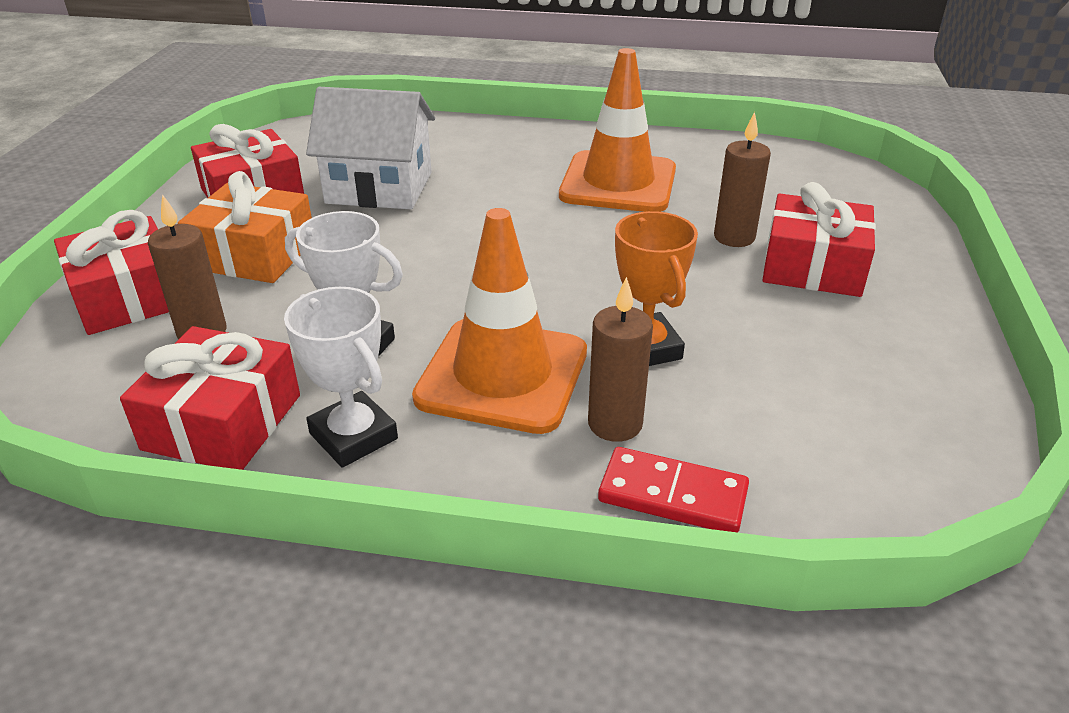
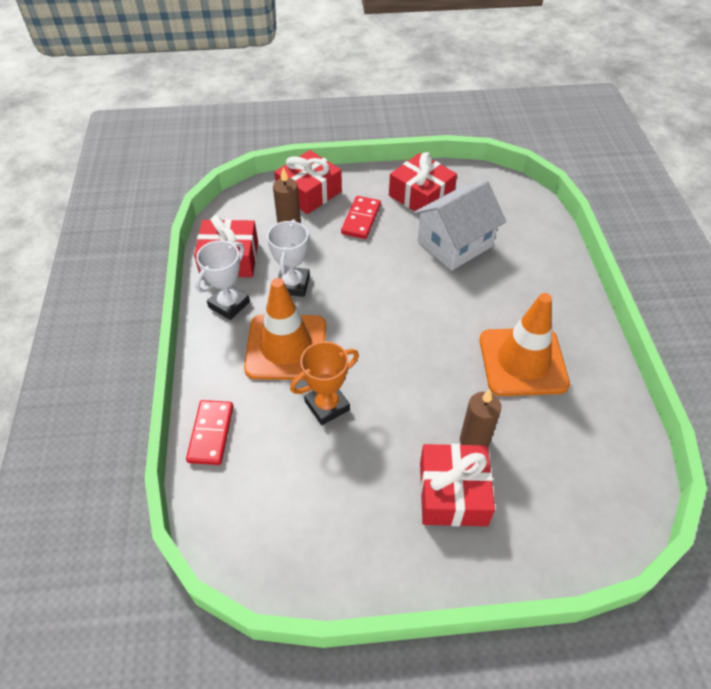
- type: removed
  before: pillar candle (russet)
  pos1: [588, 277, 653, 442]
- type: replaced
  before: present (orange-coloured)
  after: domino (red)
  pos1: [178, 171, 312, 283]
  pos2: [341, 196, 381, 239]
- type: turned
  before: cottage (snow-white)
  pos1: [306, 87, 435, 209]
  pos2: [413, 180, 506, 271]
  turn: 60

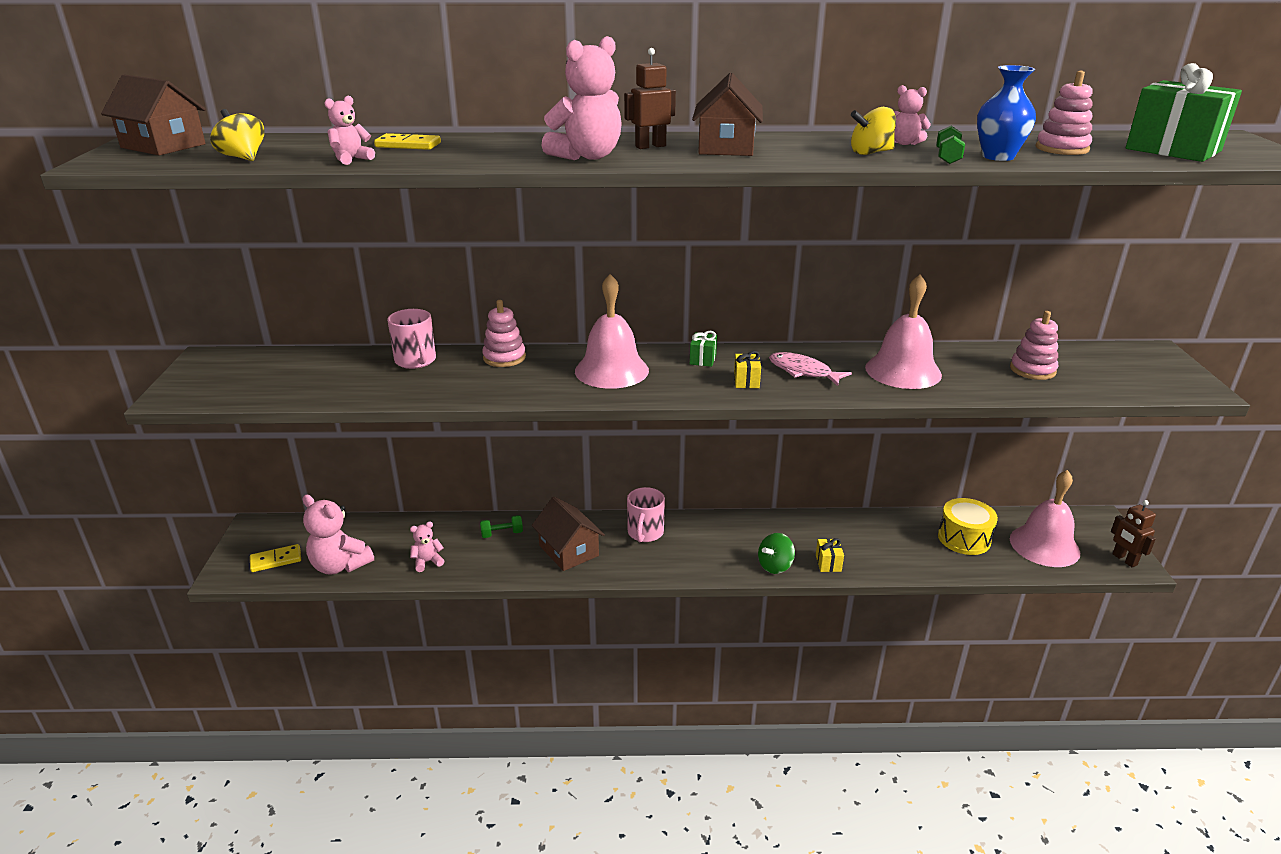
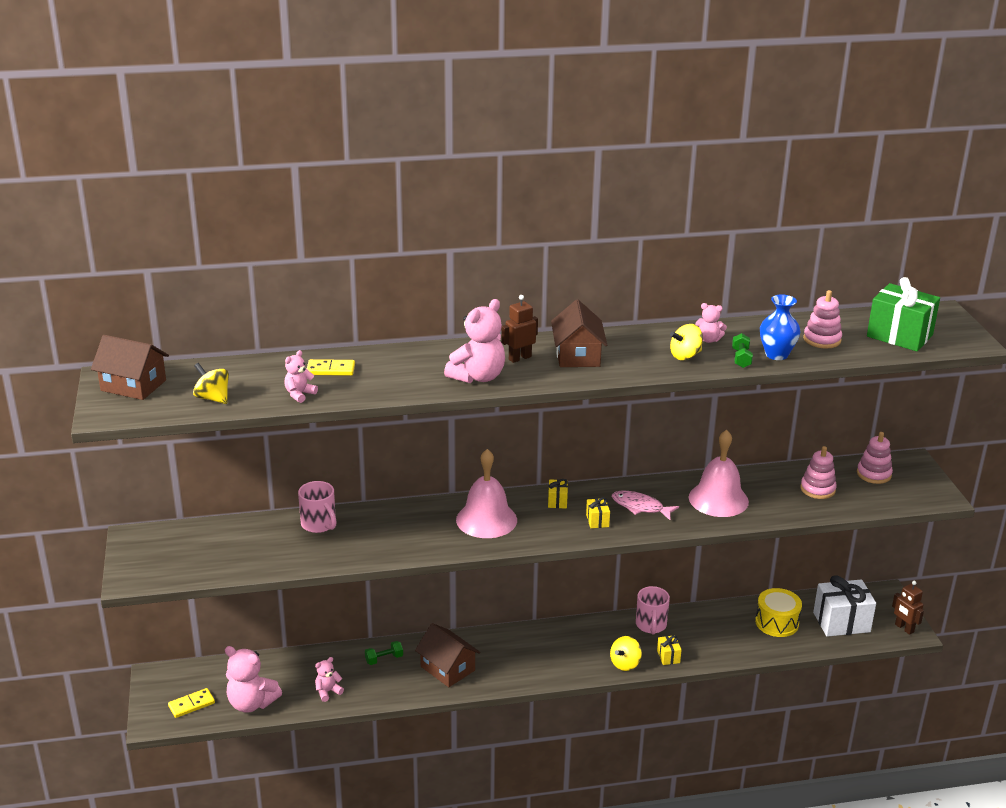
- type: moved
  before: ring stacker (pink)
  pos1: [482, 300, 526, 367]
  pos2: [857, 432, 893, 484]
- type: moved
  before: tea mug (pink)
  pos1: [627, 487, 665, 543]
  pos2: [636, 586, 670, 635]
- type: replaced
  before: bell (pink)
  after: present (snow-white)
  pos1: [1010, 470, 1080, 567]
  pos2: [813, 575, 876, 637]
- type: recoloured
  before: present (emerald)
  after: present (golden)
  pos1: [690, 331, 717, 367]
  pos2: [548, 479, 568, 509]
- type: recoloured
  before: whirligig (emerald)
  after: whirligig (golden)
  pos1: [758, 533, 795, 574]
  pos2: [610, 636, 642, 671]

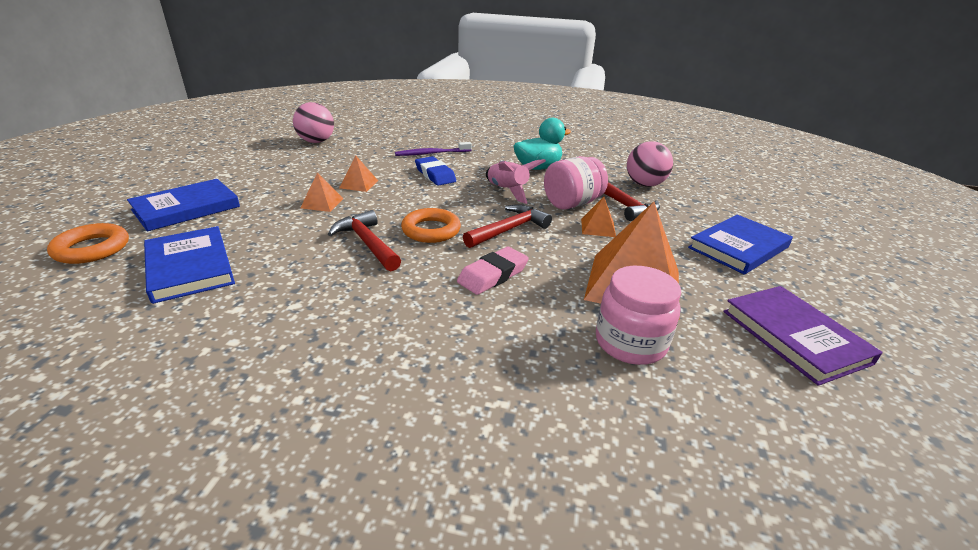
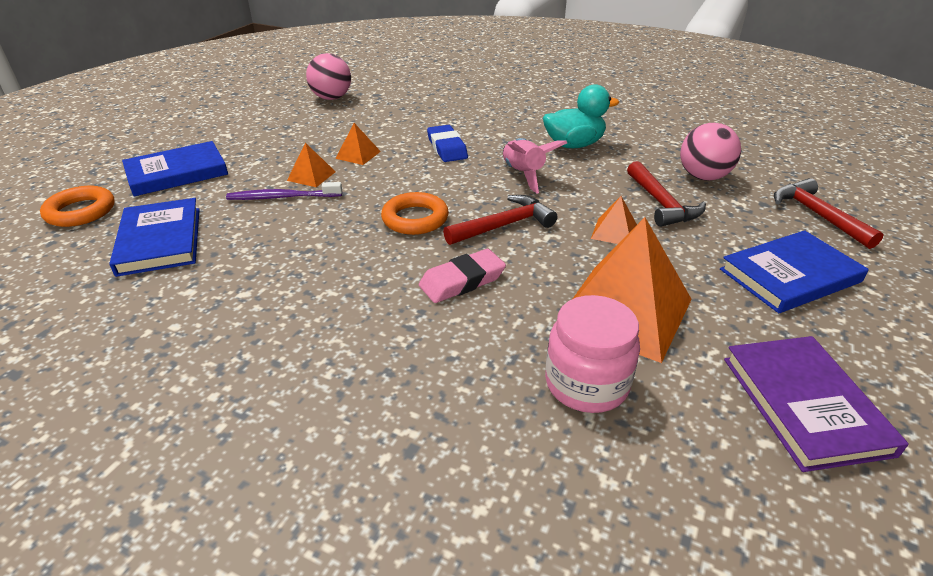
- type: removed
  before: jar (pink)
  pos1: [544, 156, 608, 210]
- type: moved
  before: carpenter's hammer (red)
  pos1: [328, 210, 401, 271]
  pos2: [774, 178, 884, 249]
- type: moved
  before: tooth brush (royal purple)
  pos1: [395, 142, 472, 156]
  pos2: [226, 182, 342, 200]

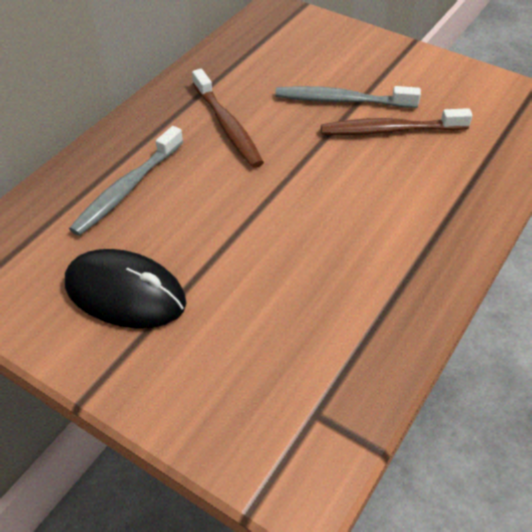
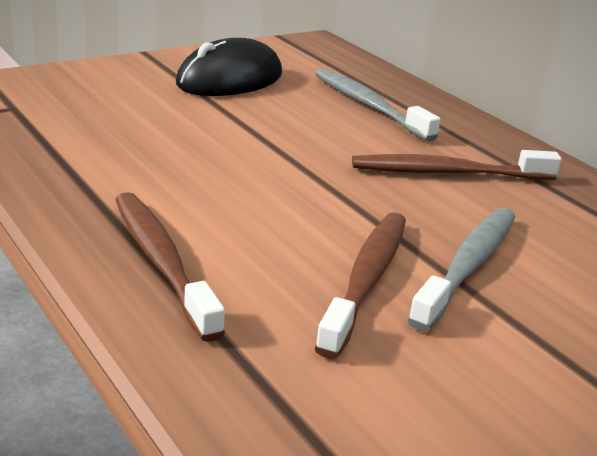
- type: added
  after: tooth brush (russet)
  pos2: [115, 192, 225, 342]

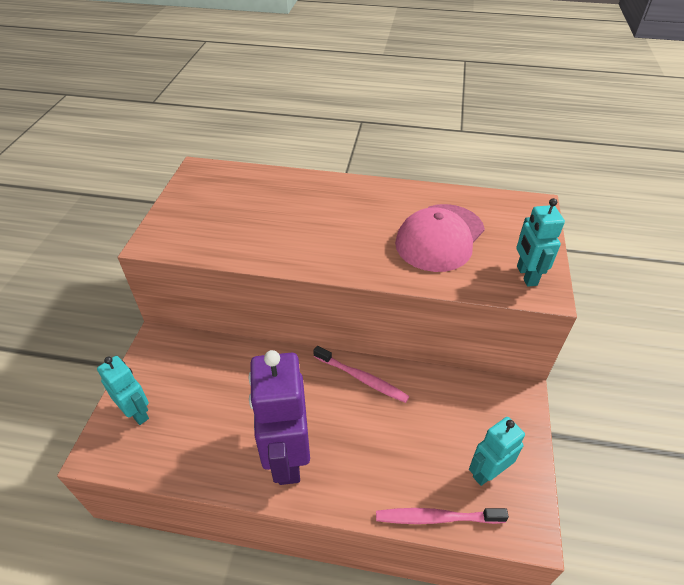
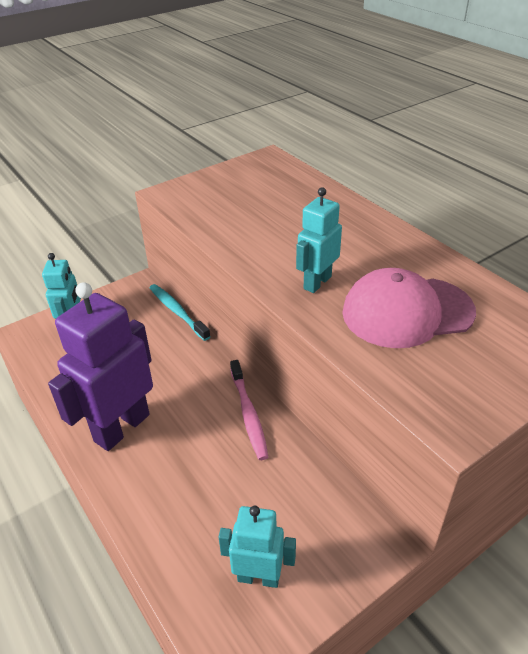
- type: removed
  before: tooth brush (pink)
  pos1: [376, 508, 509, 524]
- type: added
  after: tooth brush (turquoise)
  pos2: [149, 284, 211, 341]
- type: moved
  before: toy robot (turquoise)
  pos1: [516, 198, 565, 287]
  pos2: [296, 187, 342, 293]

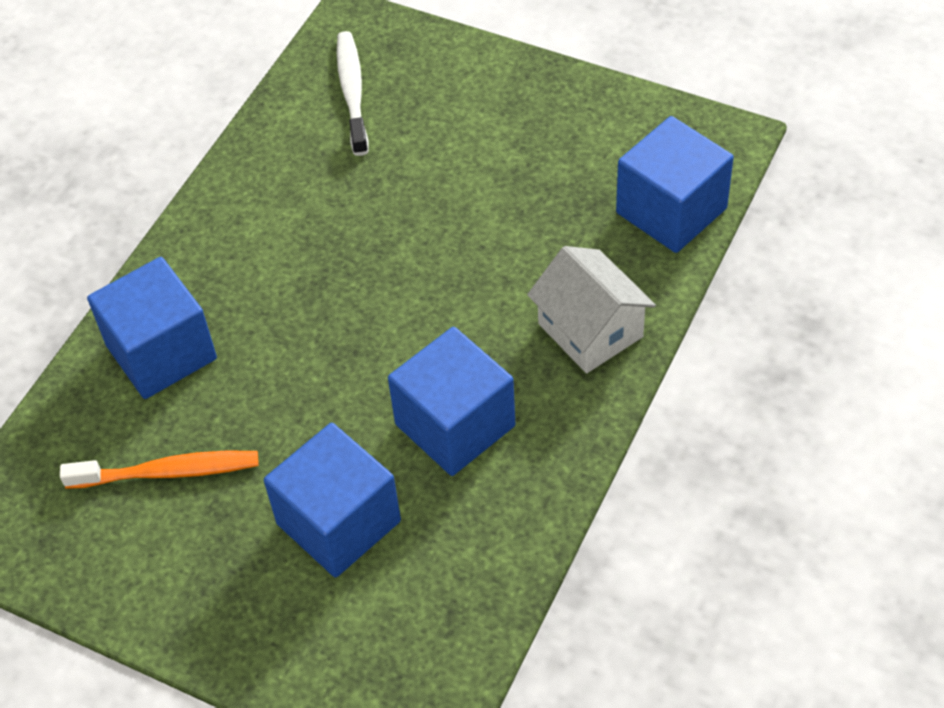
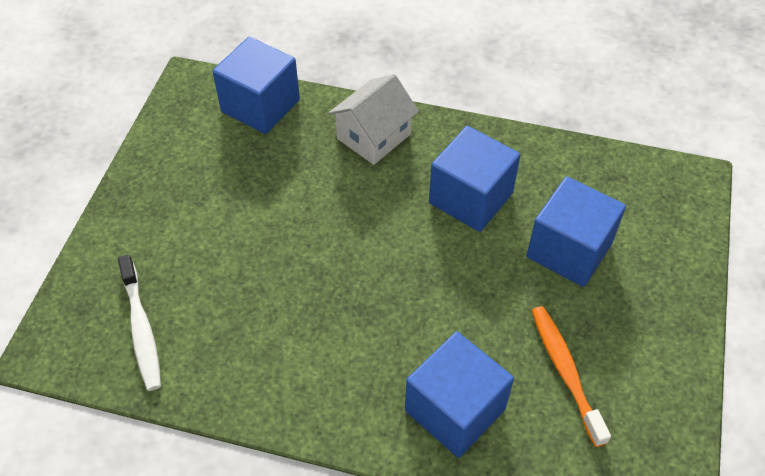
- type: turned
  before: tooth brush (snow-white)
  pos1: [337, 31, 368, 156]
  pos2: [118, 255, 161, 391]
  turn: -90

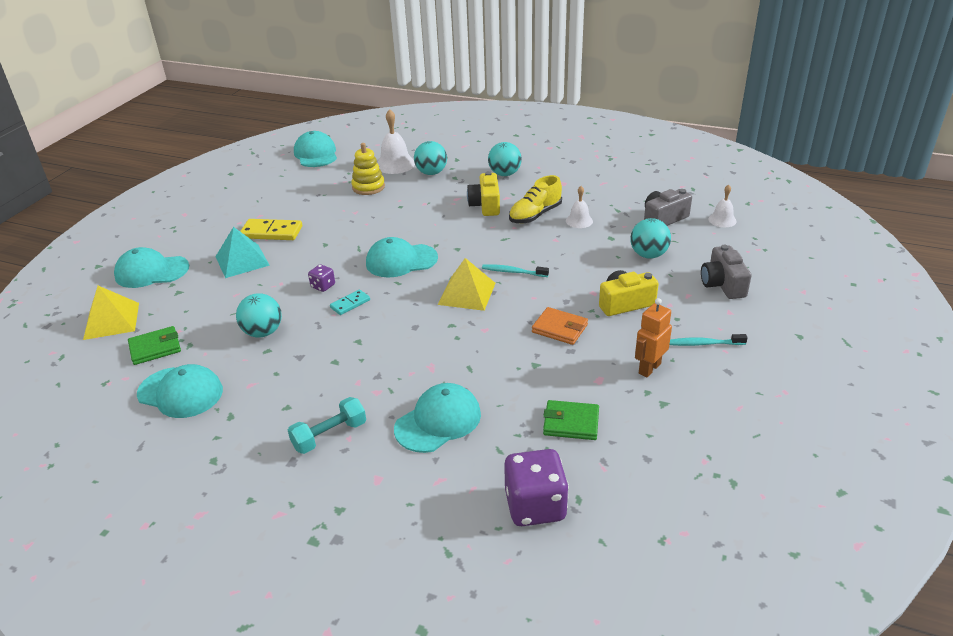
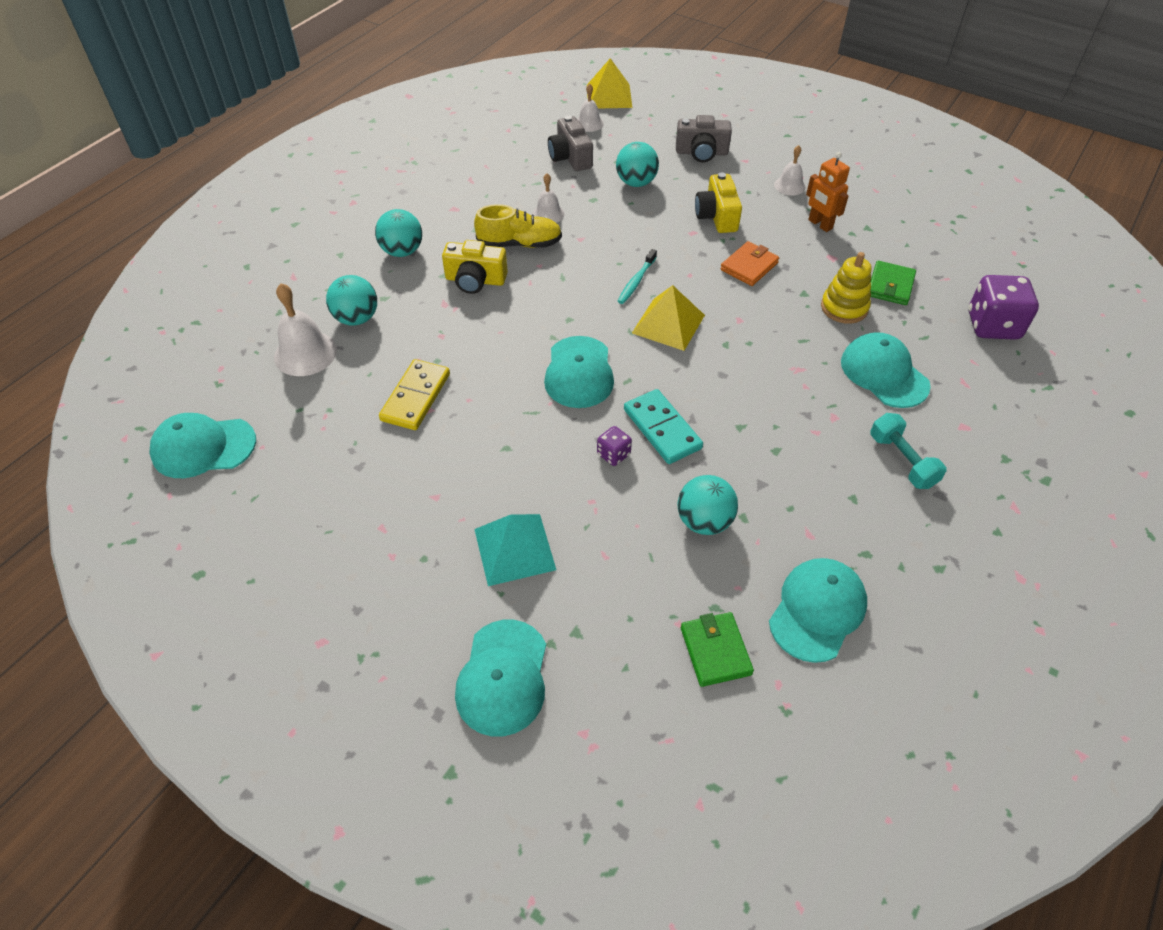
- type: moved
  before: pyramid shape (golden)
  pos1: [83, 286, 139, 340]
  pos2: [587, 58, 632, 109]
- type: moved
  before: domino (golden)
  pos1: [240, 219, 302, 240]
  pos2: [379, 359, 450, 430]
- type: moved
  before: ring stacker (golden)
  pos1: [351, 143, 385, 195]
  pos2: [821, 252, 872, 324]
- type: replaced
  before: tooth brush (turquoise)
  after: bell (snow-white)
  pos1: [670, 334, 748, 346]
  pos2: [774, 145, 805, 195]
- type: turned
  before: lace-up shoe (golden)
  pos1: [509, 175, 562, 223]
  pos2: [474, 204, 562, 248]
  turn: -60
- type: resized
  before: domino (turquoise)
  pos1: [330, 290, 370, 315]
  pos2: [624, 389, 703, 464]
  scale: 1.74

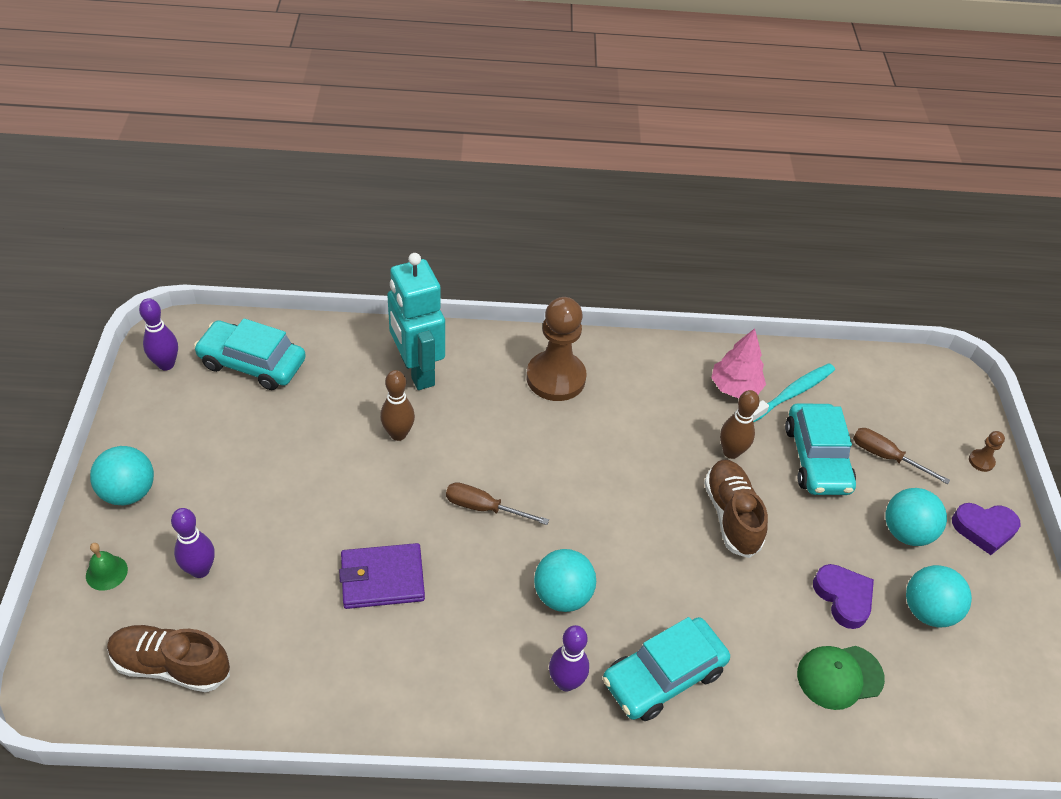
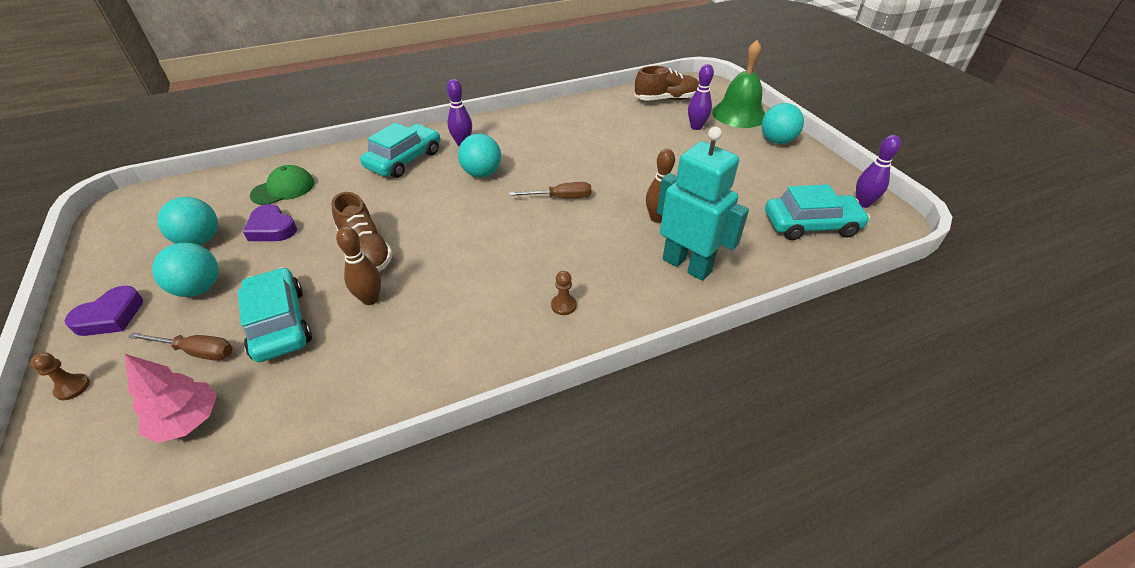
- type: removed
  before: card wallet (royal purple)
  pos1: [339, 543, 425, 609]
- type: removed
  before: tooth brush (turquoise)
  pos1: [753, 363, 835, 423]
- type: moved
  before: toy tree (pink)
  pos1: [711, 328, 766, 399]
  pos2: [125, 354, 217, 443]
- type: turned
  before: heart (royal purple)
  pos1: [952, 503, 1020, 555]
  pos2: [65, 286, 143, 336]
  turn: 150
- type: resized
  before: bell (emerald)
  pos1: [86, 543, 128, 591]
  pos2: [712, 40, 765, 128]
  scale: 2.27
- type: resized
  before: pawn (russet)
  pos1: [526, 297, 587, 401]
  pos2: [551, 271, 576, 315]
  scale: 0.41

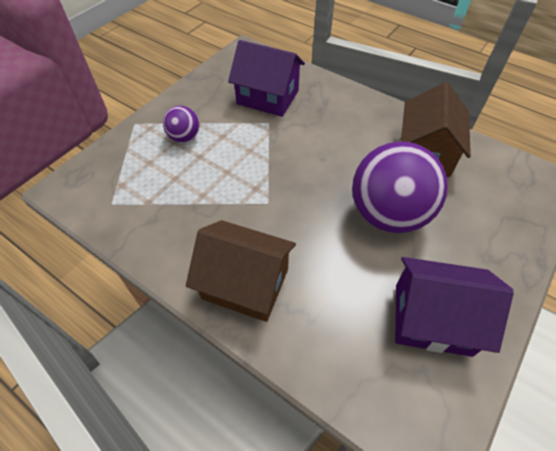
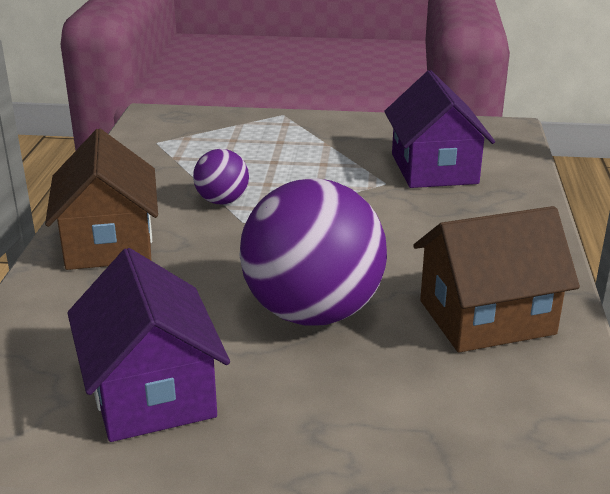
- type: moved
  before: sphere (royal purple)
  pos1: [163, 106, 199, 142]
  pos2: [193, 149, 249, 205]

